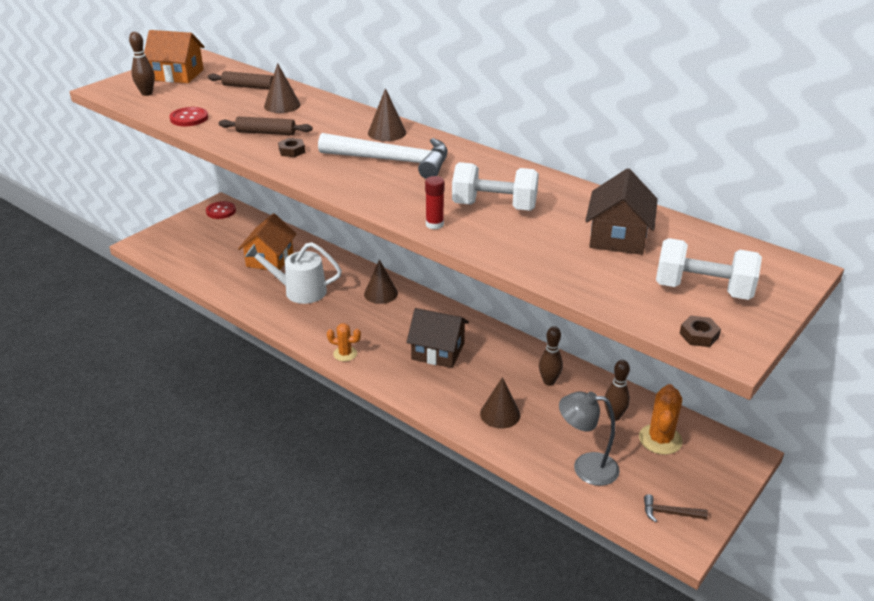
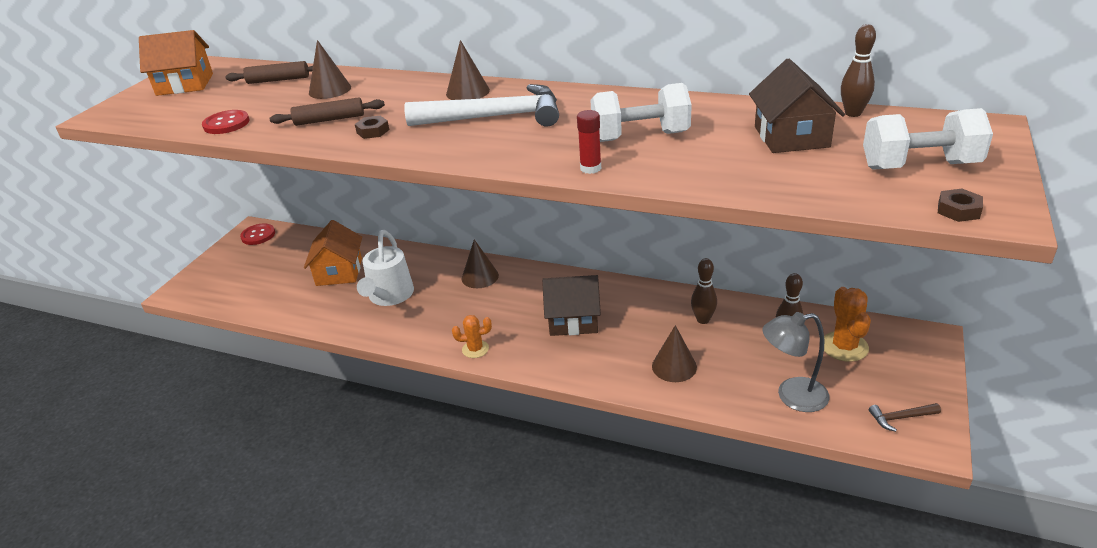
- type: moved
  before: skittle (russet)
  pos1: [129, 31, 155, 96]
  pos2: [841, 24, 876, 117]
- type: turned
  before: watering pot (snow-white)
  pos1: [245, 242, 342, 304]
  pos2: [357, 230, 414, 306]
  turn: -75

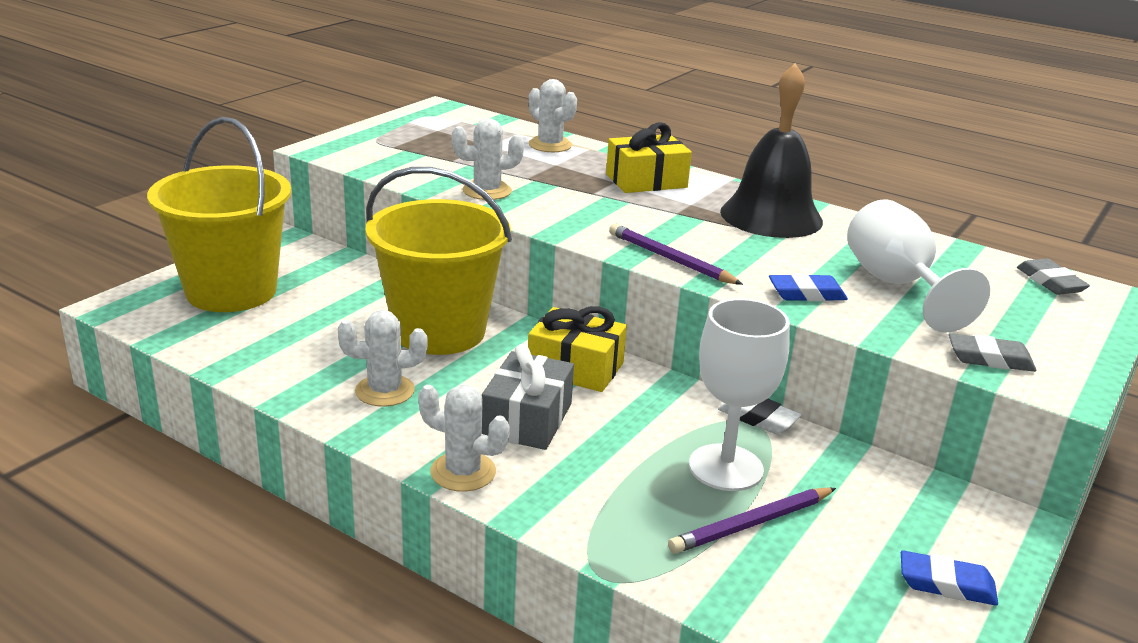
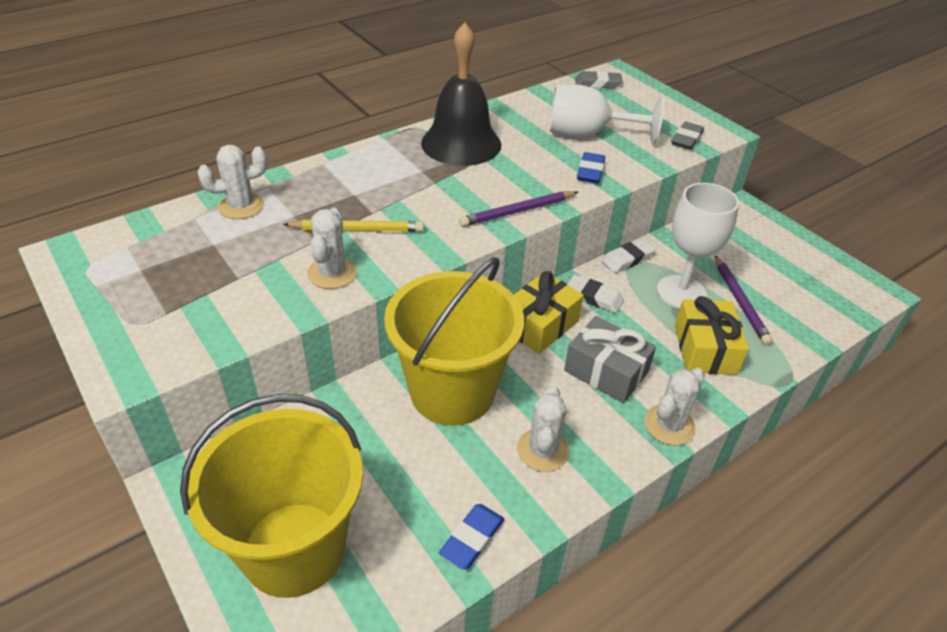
- type: added
  after: pencil (golden)
  pos2: [283, 220, 424, 232]
- type: added
  after: pencil eraser (snow-white)
  pos2: [567, 275, 624, 313]
- type: moved
  before: present (golden)
  pos1: [606, 122, 692, 193]
  pos2: [675, 296, 749, 375]
- type: moved
  before: pencil eraser (cobalt)
  pos1: [901, 550, 998, 606]
  pos2: [439, 504, 505, 570]

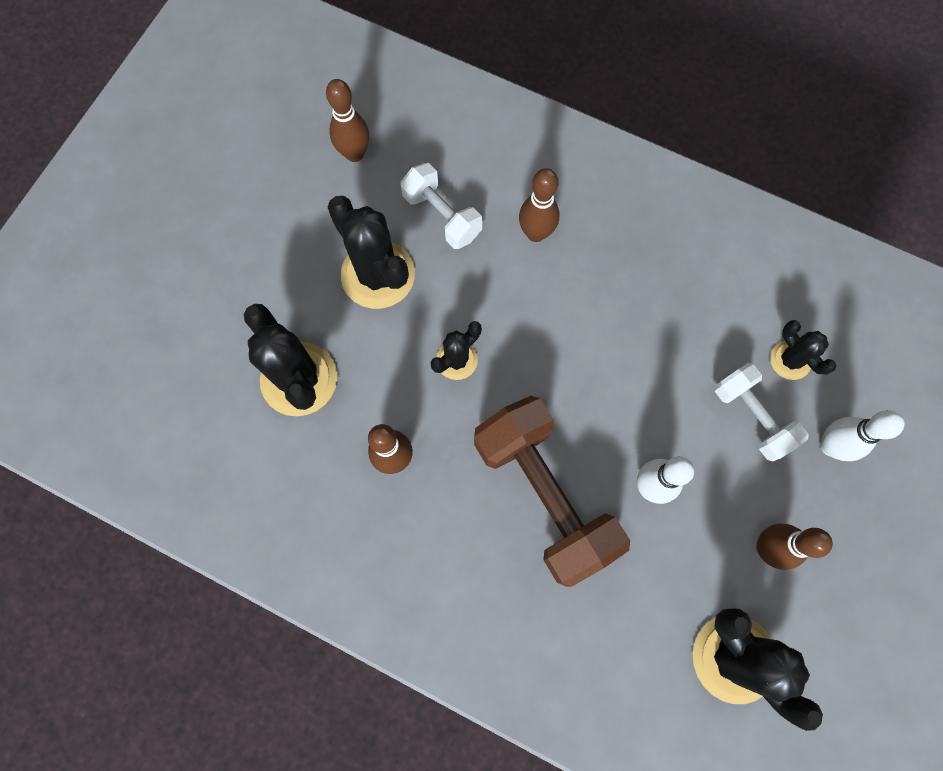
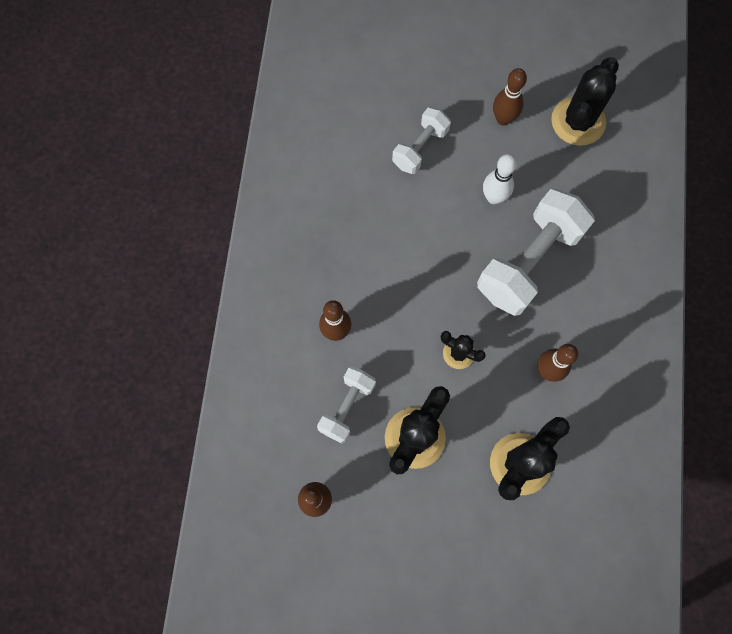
- type: removed
  before: saguaro cactus (ebony)
  pos1: [770, 320, 836, 380]
- type: removed
  before: skittle (snow-white)
  pos1: [820, 410, 905, 461]
- type: recoloured
  before: free weight (russet)
  after: free weight (snow-white)
  pos1: [474, 396, 630, 587]
  pos2: [477, 188, 595, 316]

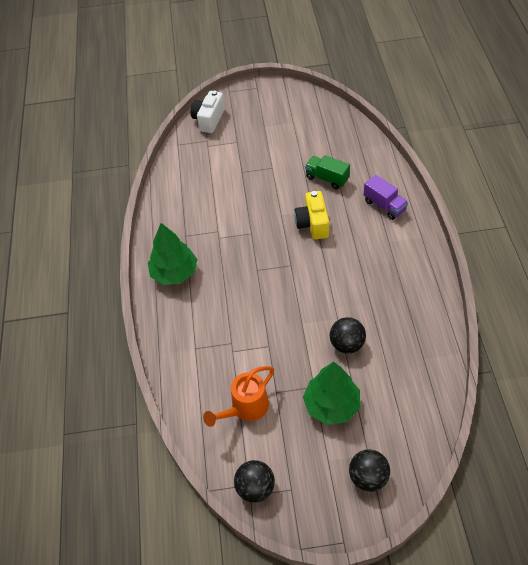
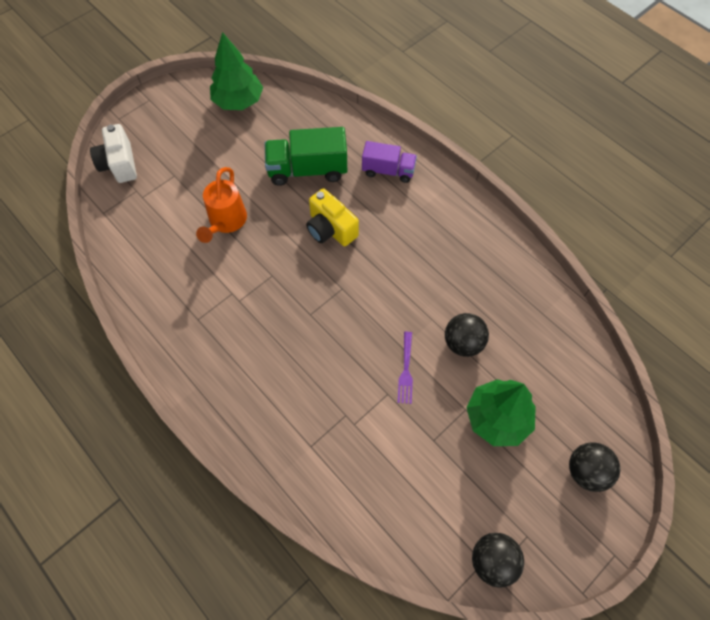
- type: added
  after: table fork (royal purple)
  pos2: [398, 332, 413, 404]
- type: moved
  before: toy tree (emerald)
  pos1: [148, 223, 198, 285]
  pos2: [210, 32, 263, 110]
- type: moved
  before: watering pot (orange-coloured)
  pos1: [203, 366, 274, 427]
  pos2: [196, 167, 247, 243]
- type: resized
  before: truck (emerald)
  pos1: [305, 155, 350, 189]
  pos2: [265, 127, 347, 186]
  scale: 1.53

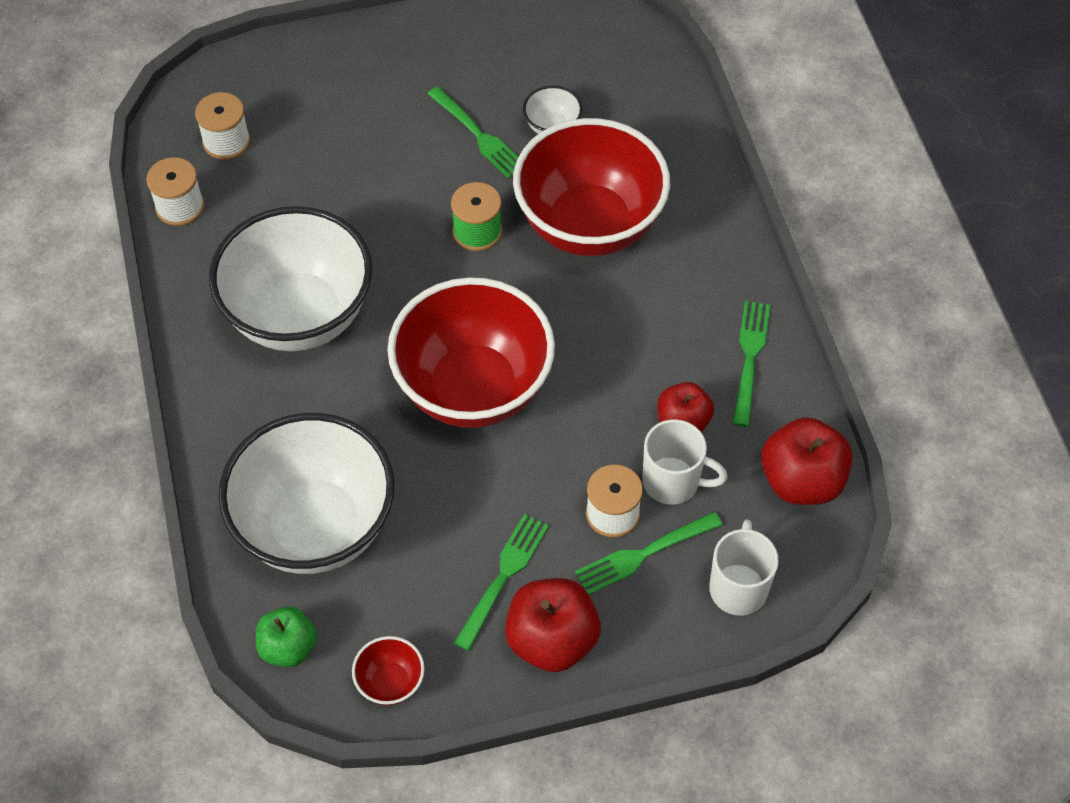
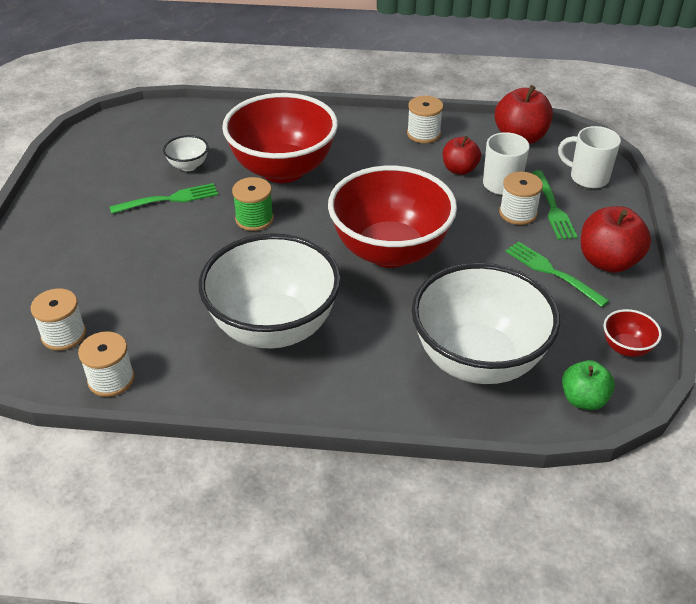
- type: replaced
  before: table fork (emerald)
  after: spool (snow-white)
  pos1: [733, 301, 771, 427]
  pos2: [407, 96, 443, 143]

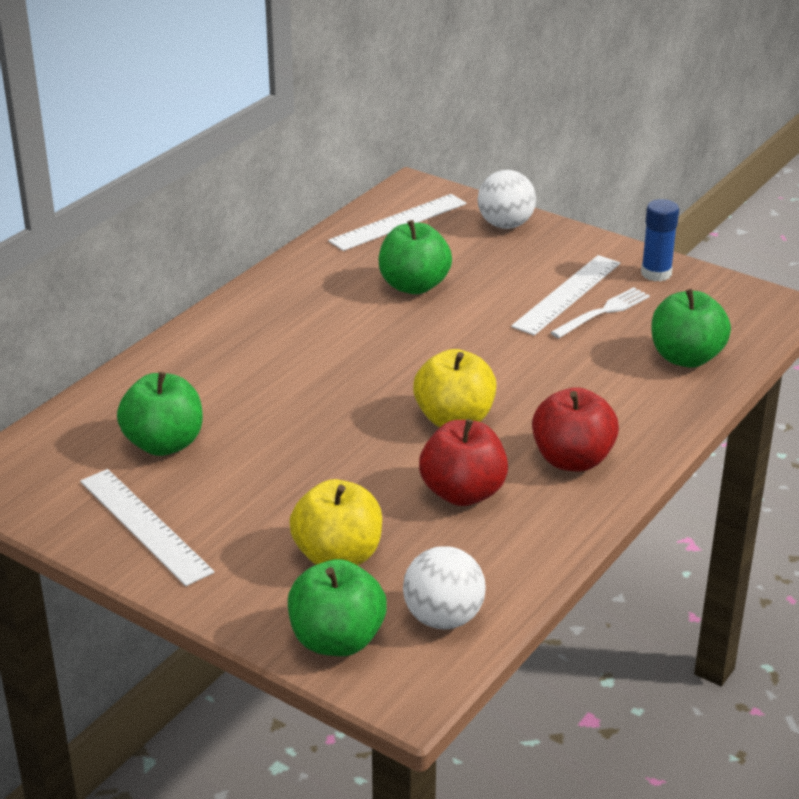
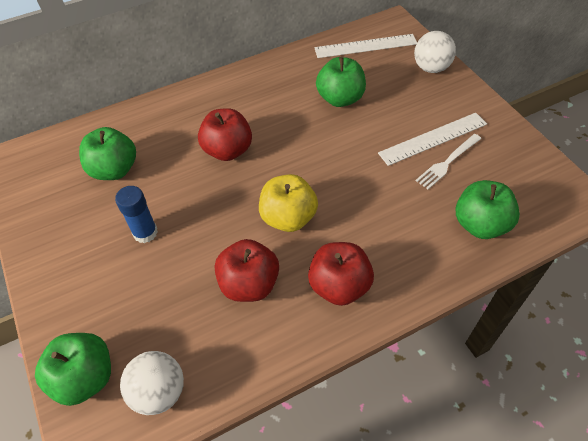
- type: removed
  before: measuring stick (snow-white)
  pos1: [80, 469, 214, 586]
- type: removed
  before: toy apple (golden)
  pos1: [289, 479, 382, 566]
- type: added
  after: toy apple (red)
  pos2: [198, 108, 252, 161]
- type: moved
  before: stick of glue (cobalt)
  pos1: [641, 199, 679, 282]
  pos2: [115, 186, 158, 243]
- type: turned
  before: table fork (snow-white)
  pos1: [550, 287, 650, 338]
  pos2: [416, 134, 481, 189]
  turn: 150

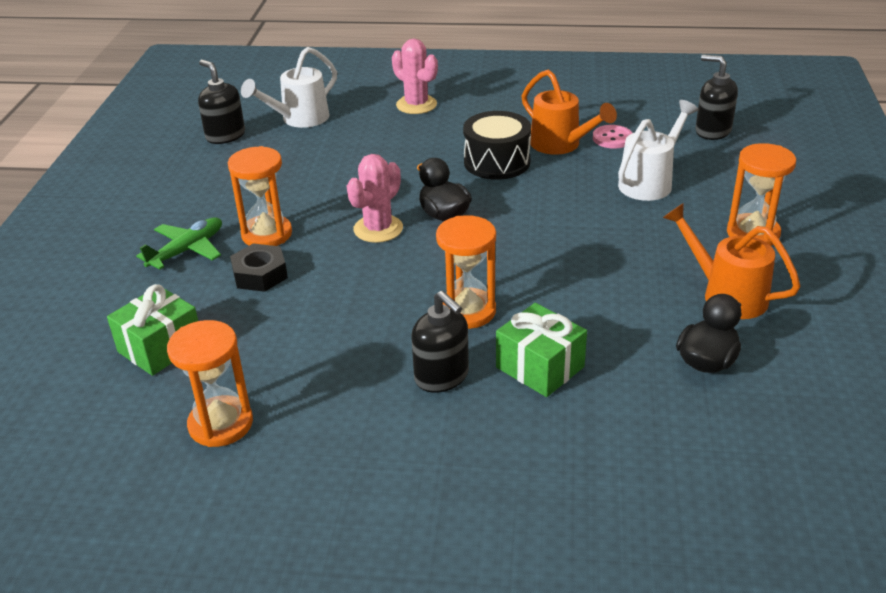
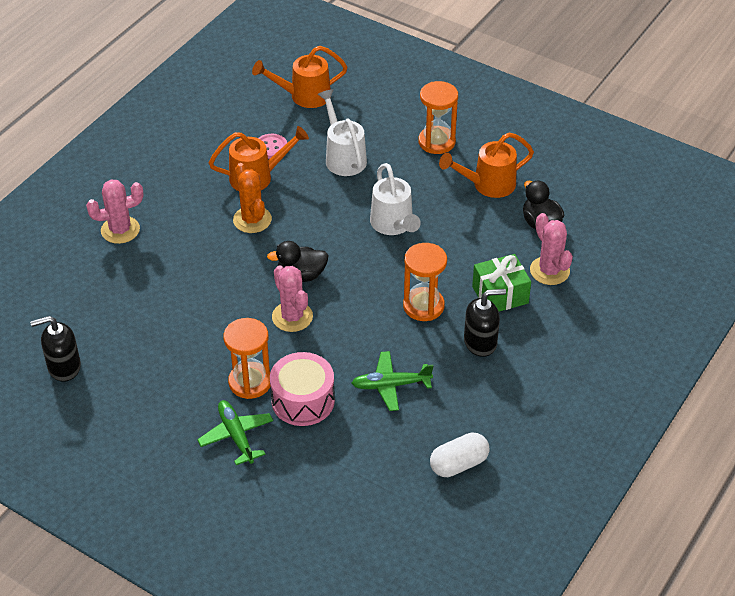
- type: removed
  before: present (emerald)
  pos1: [107, 284, 198, 376]
- type: added
  after: toy plane (emerald)
  pos2: [352, 351, 433, 411]
- type: added
  after: saguaro cactus (pink)
  pos2: [530, 213, 573, 285]
- type: moved
  before: watering pot (snow-white)
  pos1: [241, 47, 337, 128]
  pos2: [370, 163, 421, 235]
- type: replaced
  before: hourglass (orange-coloured)
  after: pill shape (snow-white)
  pos1: [167, 320, 253, 447]
  pos2: [430, 433, 490, 477]
- type: replaced
  before: hex nut (ebony)
  after: drum (pink)
  pos1: [230, 244, 288, 292]
  pos2: [270, 352, 335, 426]
- type: replaced
  before: drum (ebony)
  after: saguaro cactus (orange-coloured)
  pos1: [463, 111, 531, 180]
  pos2: [233, 163, 272, 233]
- type: replaced
  before: soap dispenser (ebony)
  after: watering pot (orange-coloured)
  pos1: [696, 55, 738, 140]
  pos2: [252, 46, 347, 108]

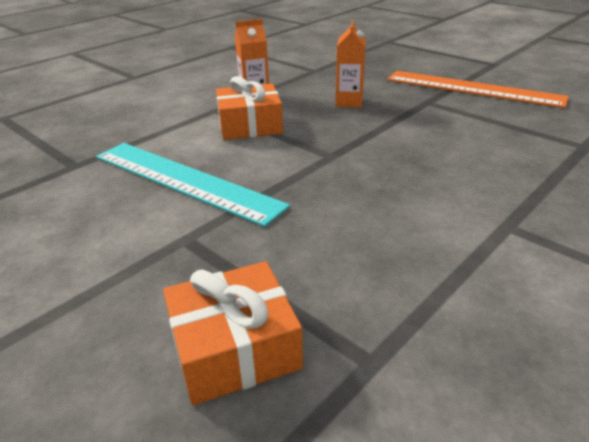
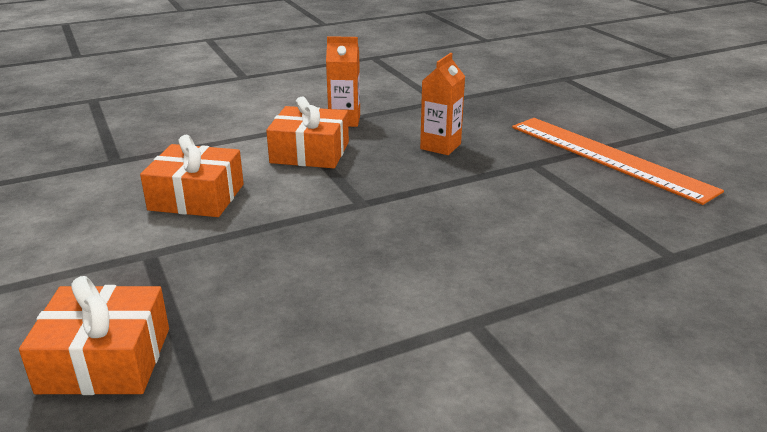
- type: replaced
  before: measuring stick (turquoise)
  after: present (orange-coloured)
  pos1: [96, 143, 290, 227]
  pos2: [140, 135, 244, 217]

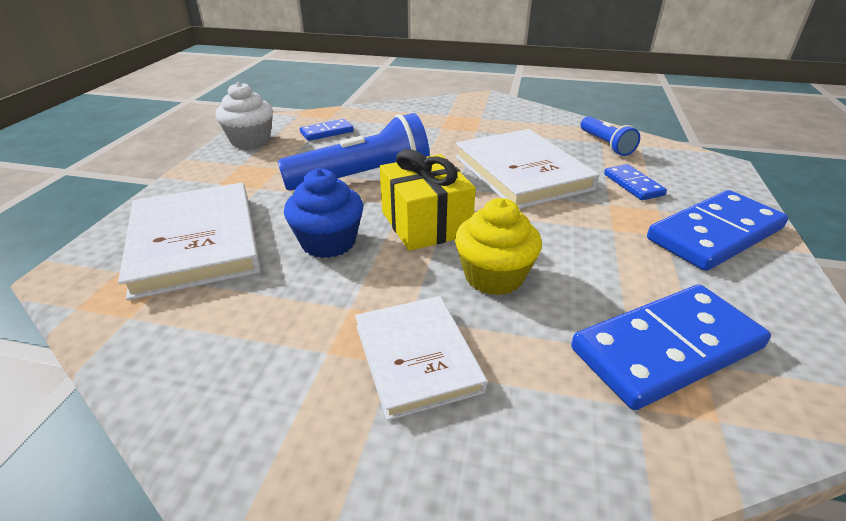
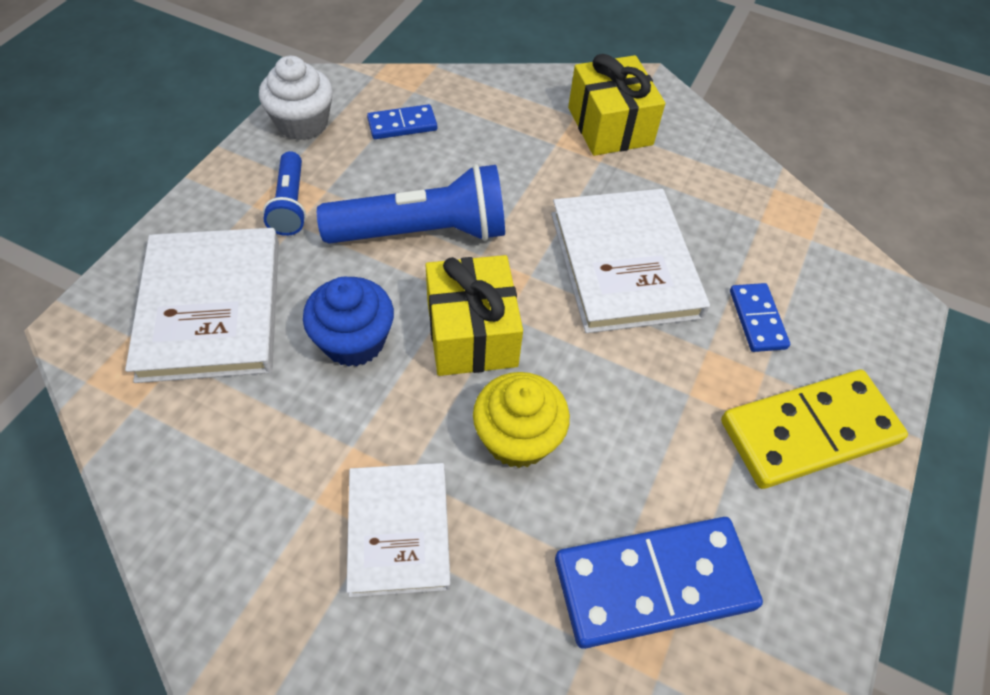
- type: added
  after: present (golden)
  pos2: [568, 54, 665, 156]
- type: moved
  before: torch (cobalt)
  pos1: [581, 116, 640, 156]
  pos2: [263, 151, 306, 236]
- type: recoloured
  before: domino (cobalt)
  after: domino (golden)
  pos1: [647, 190, 788, 271]
  pos2: [721, 370, 908, 489]

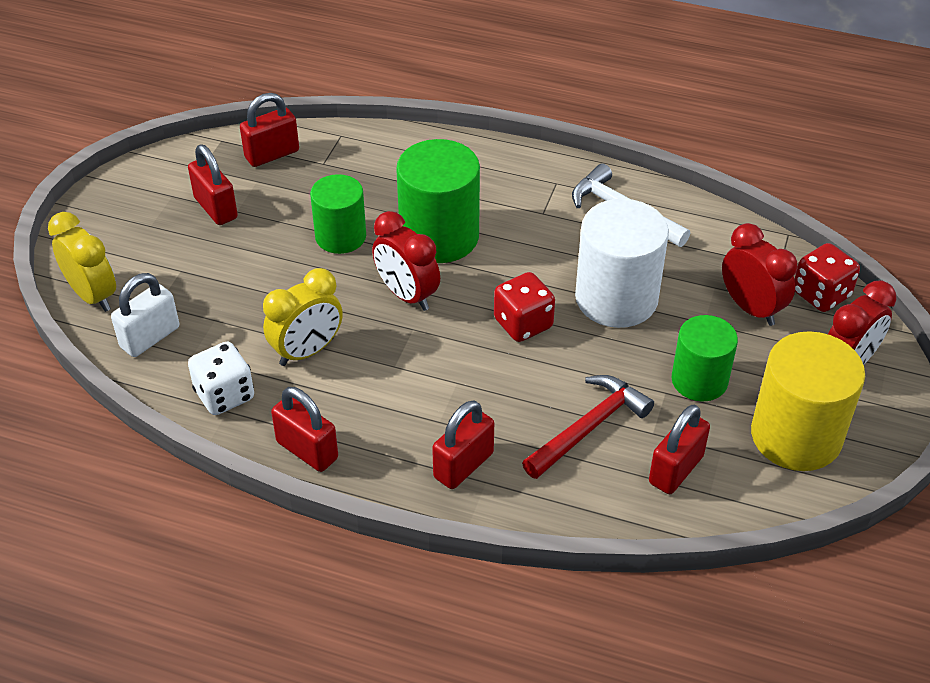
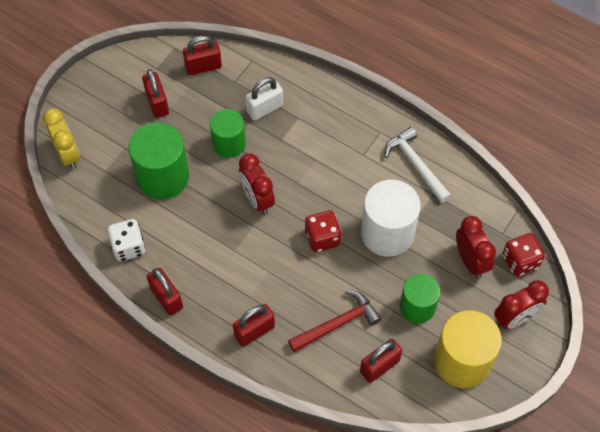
- type: removed
  before: alarm clock (golden)
  pos1: [263, 268, 343, 366]
- type: moved
  before: lock (snow-white)
  pos1: [111, 273, 179, 357]
  pos2: [245, 77, 283, 121]
- type: moved
  before: cylinder shape (emerald)
  pos1: [396, 139, 480, 263]
  pos2: [128, 122, 189, 199]

